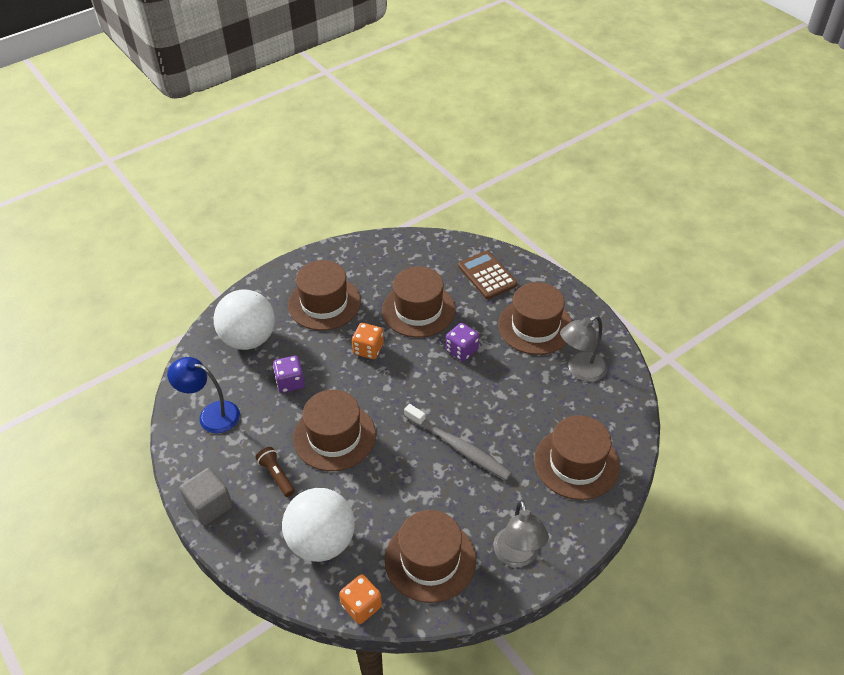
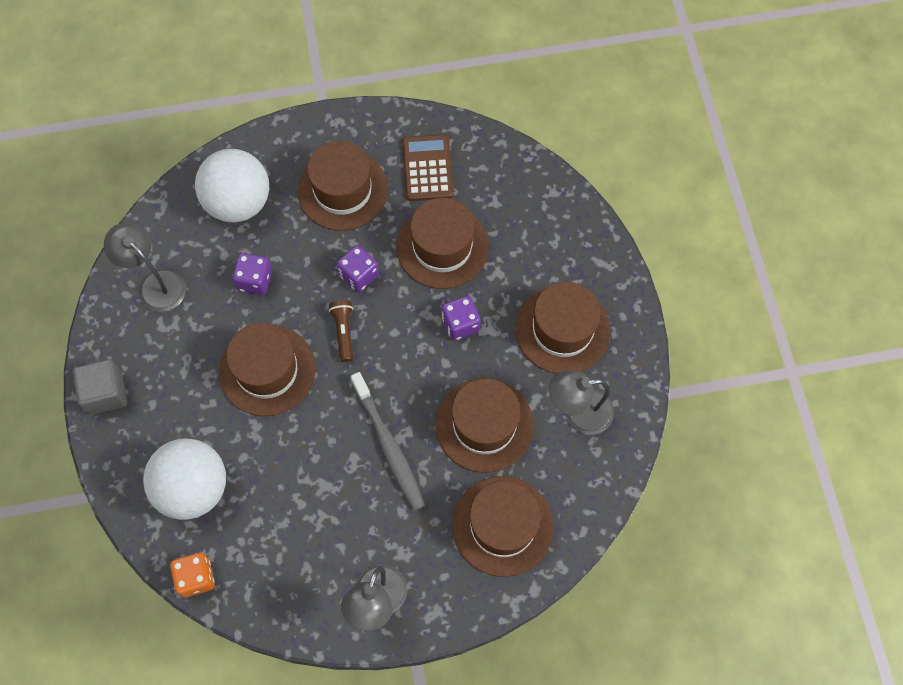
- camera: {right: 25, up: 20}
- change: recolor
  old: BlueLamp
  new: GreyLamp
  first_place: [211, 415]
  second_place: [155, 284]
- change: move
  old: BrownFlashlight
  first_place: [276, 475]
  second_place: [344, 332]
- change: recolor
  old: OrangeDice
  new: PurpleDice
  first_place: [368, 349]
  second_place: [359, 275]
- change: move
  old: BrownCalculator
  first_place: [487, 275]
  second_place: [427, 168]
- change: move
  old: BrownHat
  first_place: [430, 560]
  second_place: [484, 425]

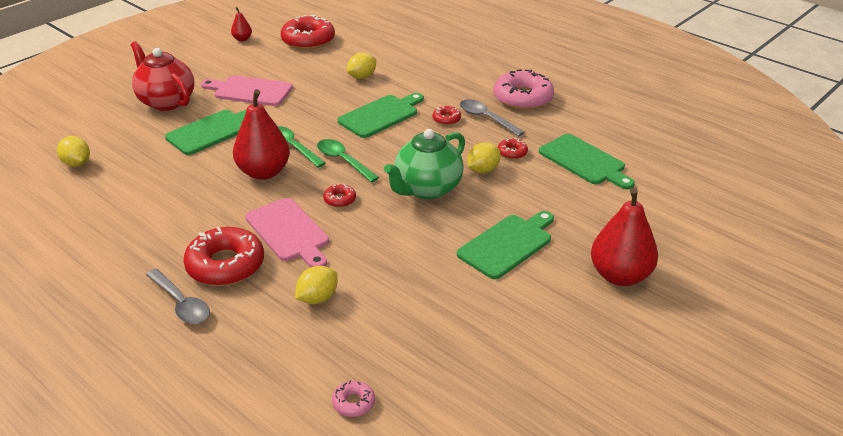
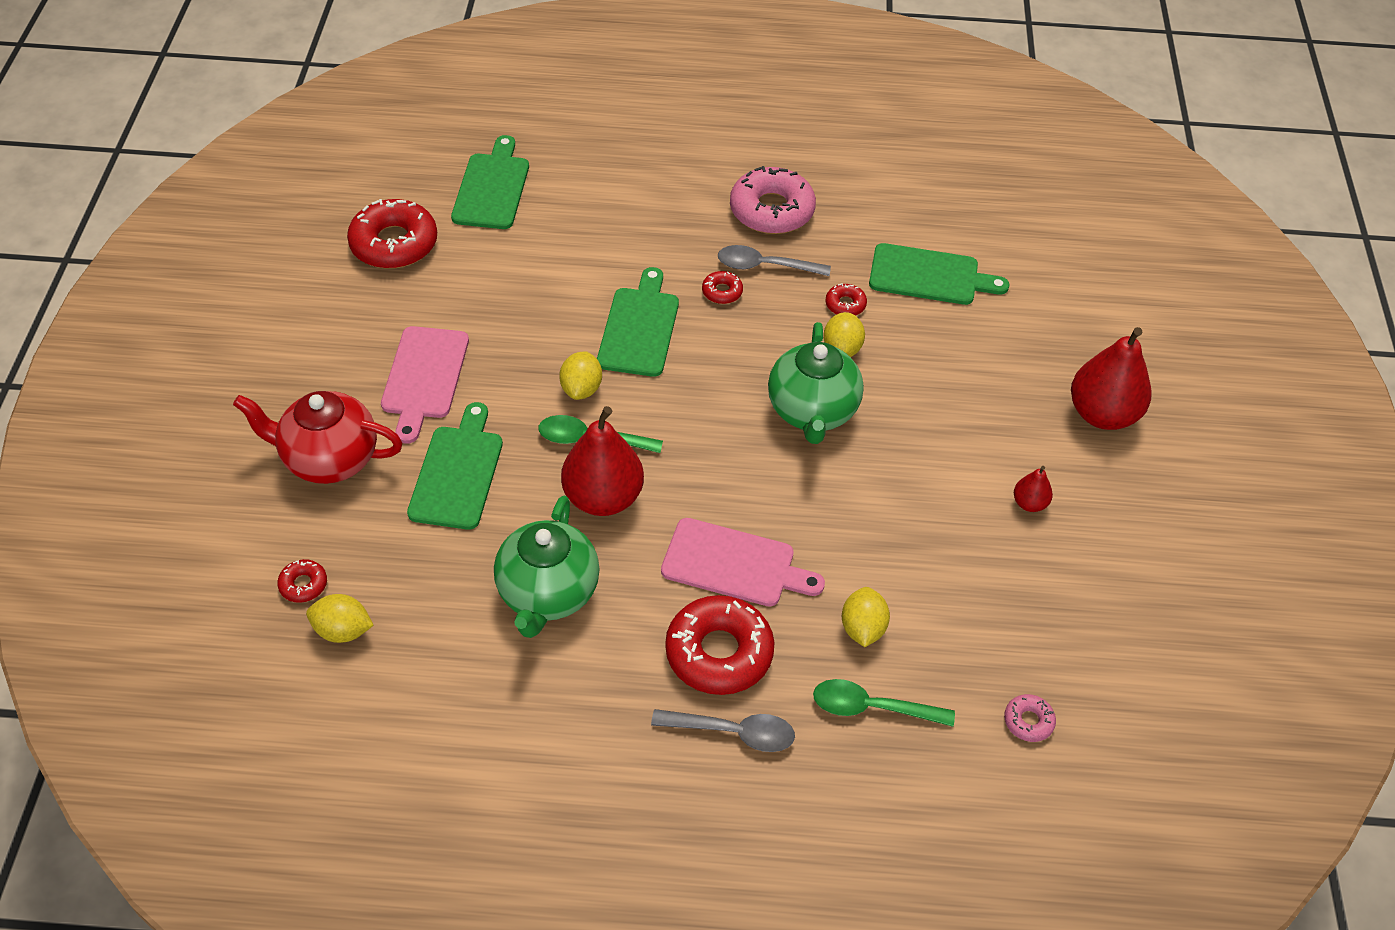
- camera: {right: -40, up: 15}
- change: move
  old: RedDonut
  first_place: [340, 199]
  second_place: [303, 585]
- change: rotate
  old: PinkCuttingBoard
  first_place: [250, 91]
  second_place: [424, 377]
  degrees: -60
- change: move
  old: GreenCuttingBoard
  first_place: [507, 244]
  second_place: [492, 188]
- change: insert
  new: GreenTeapot
  second_place: [548, 594]
- change: move
  old: YellowLemon
  first_place: [362, 77]
  second_place: [581, 389]
- change: move
  old: GreenSpoon
  first_place: [343, 161]
  second_place: [871, 708]
- change: move
  old: RedPear
  first_place: [242, 39]
  second_place: [1029, 503]

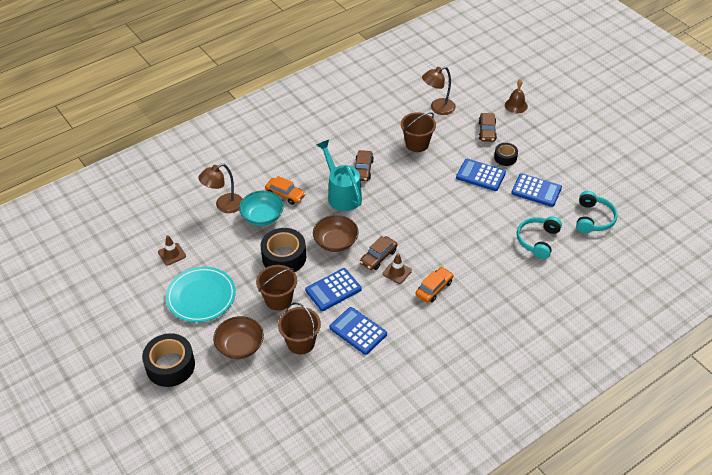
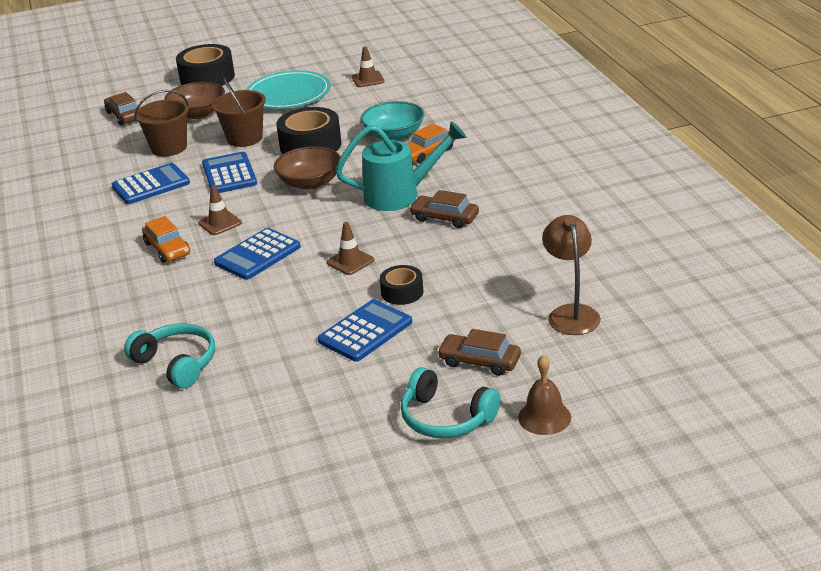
- camera: {right: 110, up: -15}
- change: move
  old: BrownCar
  first_place: [378, 257]
  second_place: [124, 116]
- change: move
  old: BlueCalculator
  first_place: [536, 190]
  second_place: [258, 255]
- change: insert
  new: BrownTrafficCone
  second_place: [350, 261]
- change: move
  old: BlackTape
  first_place: [505, 157]
  second_place: [402, 292]
- change: move
  old: TurquoiseHeadphones
  first_place: [593, 219]
  second_place: [446, 418]
- change: delete
  old: BrownLamp
  first_place: [224, 206]
- change: delete
  old: BrownBucket
  first_place: [417, 144]

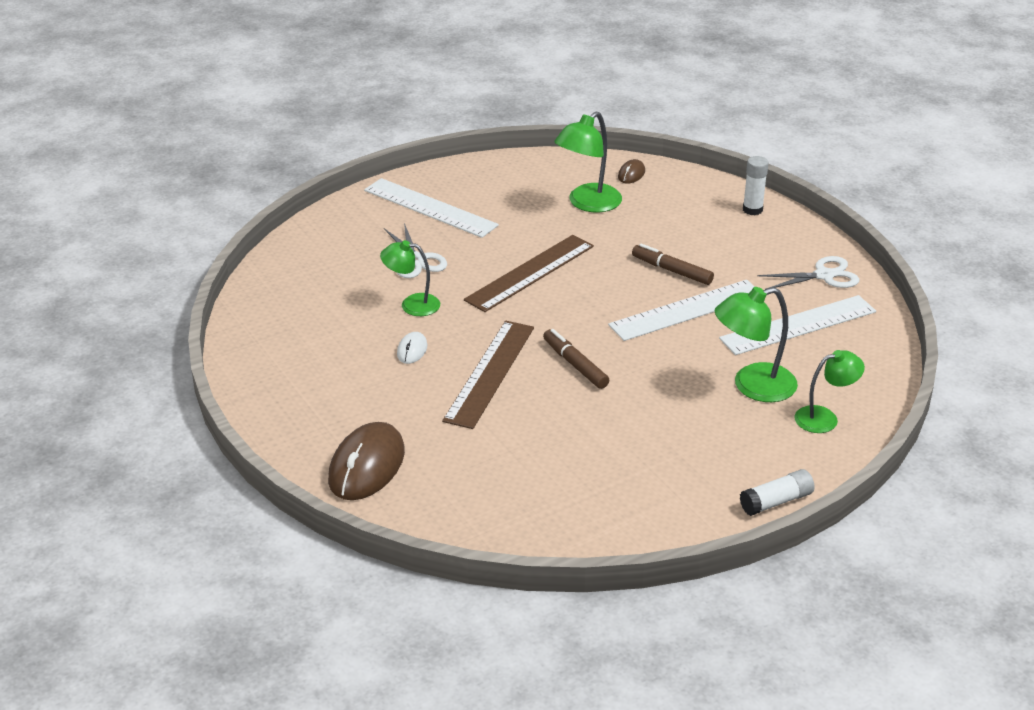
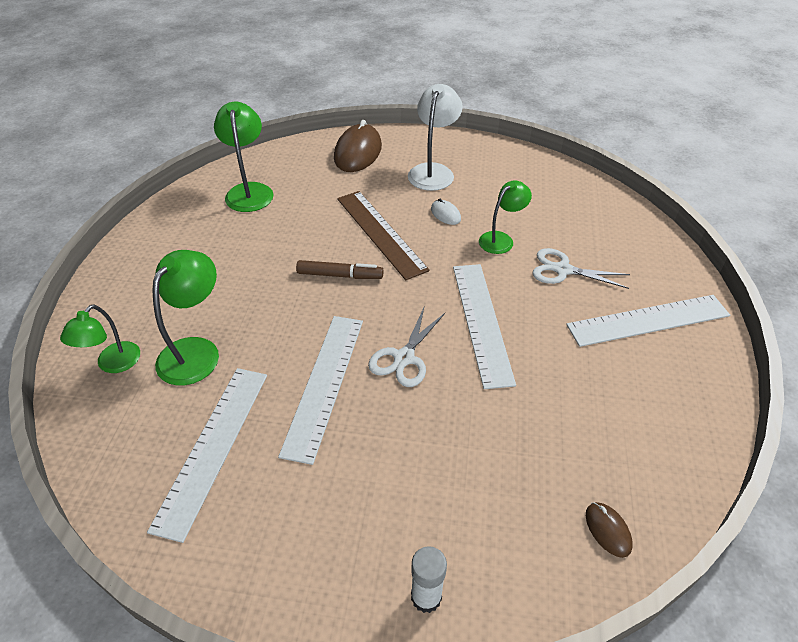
- camera: {right: 130, up: 10}
- change: move
  old: GreenLamp
  first_place: [587, 204]
  second_place: [249, 191]
- change: rotate
  old: BrownMouse
  first_place: [366, 466]
  second_place: [358, 152]
  degrees: 45
- change: move
  old: WhiteScissors
  first_place: [824, 275]
  second_place: [404, 358]
- change: insert
  new: WhiteLamp
  second_place: [433, 171]
- change: recolor
  old: BrownRuler
  new: WhiteRuler
  first_place: [530, 273]
  second_place: [481, 322]
- change: delete
  old: BrownMarker
  first_place: [672, 270]
- change: delete
  old: WhiteGlueStick
  first_place: [776, 502]

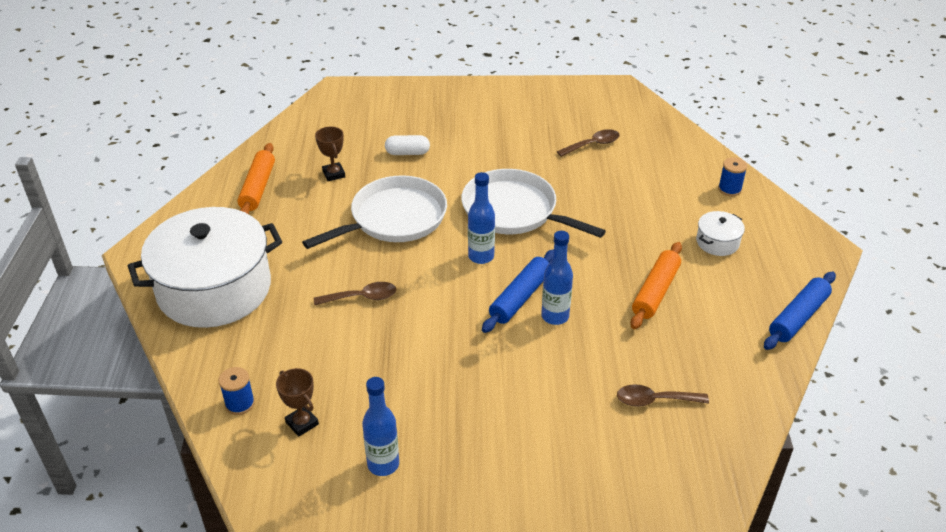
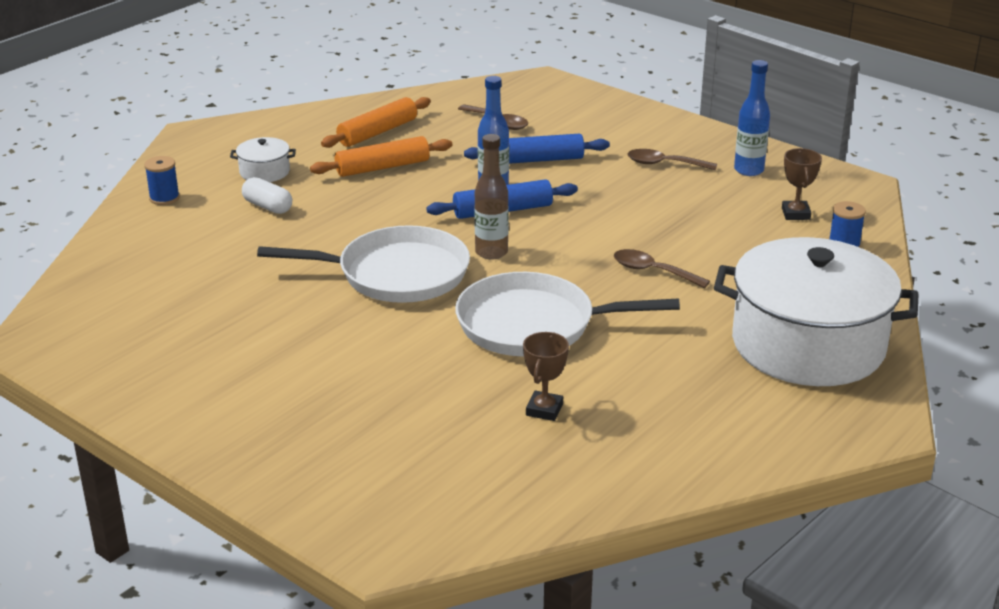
- camera: {right: -140, up: -10}
- change: move
  old: WhiteCapsule
  first_place: [407, 153]
  second_place: [268, 207]
- change: rotate
  old: WhitePan
  first_place: [513, 211]
  second_place: [396, 274]
  degrees: -75
- change: move
  old: OrangeRollingPin
  first_place: [258, 188]
  second_place: [377, 132]
- change: move
  old: BlueRollingPin
  first_place: [798, 317]
  second_place: [536, 160]
- change: recolor
  old: BlueBottle
  new: BrownBottle
  first_place: [481, 256]
  second_place: [491, 252]
- change: move
  old: BrownSpoon
  first_place: [592, 145]
  second_place: [665, 164]

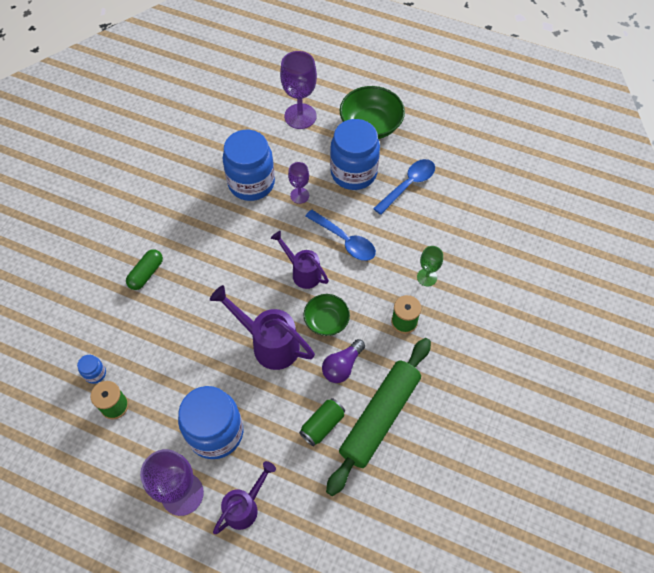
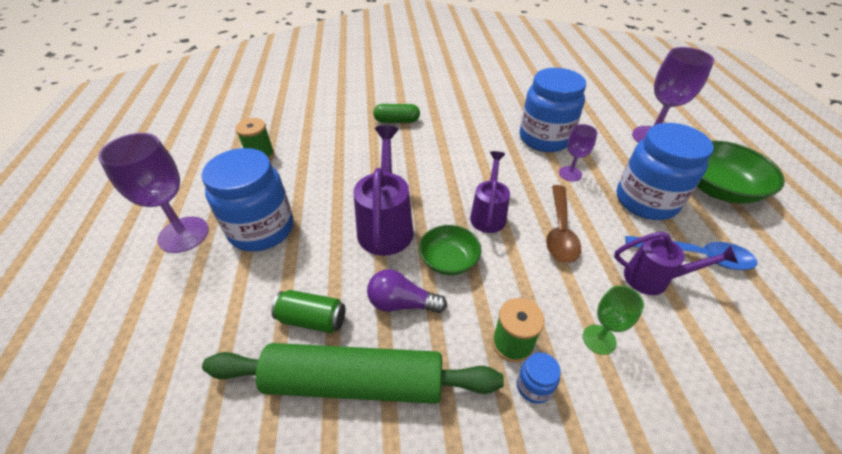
- camera: {right: 60, up: -15}
- change: move
  old: BlueJar
  first_place: [95, 373]
  second_place: [533, 386]
- change: recolor
  old: BlueSpoon
  new: BrownSpoon
  first_place: [345, 240]
  second_place: [560, 231]
- change: move
  old: PurpleWateringCan
  first_place: [245, 506]
  second_place: [654, 279]

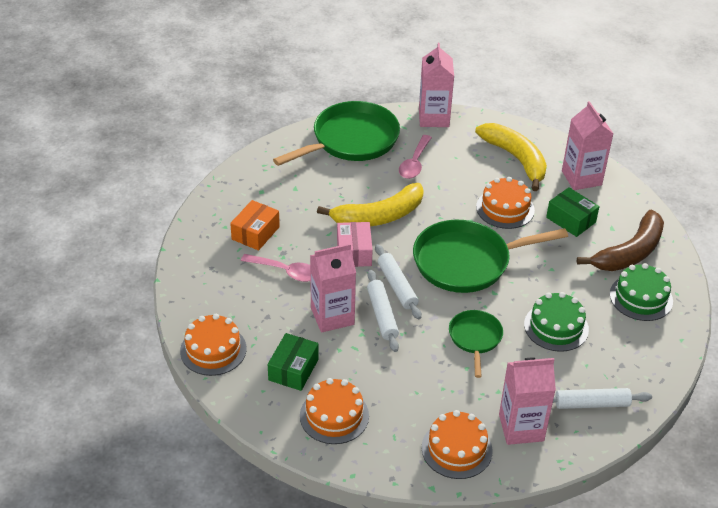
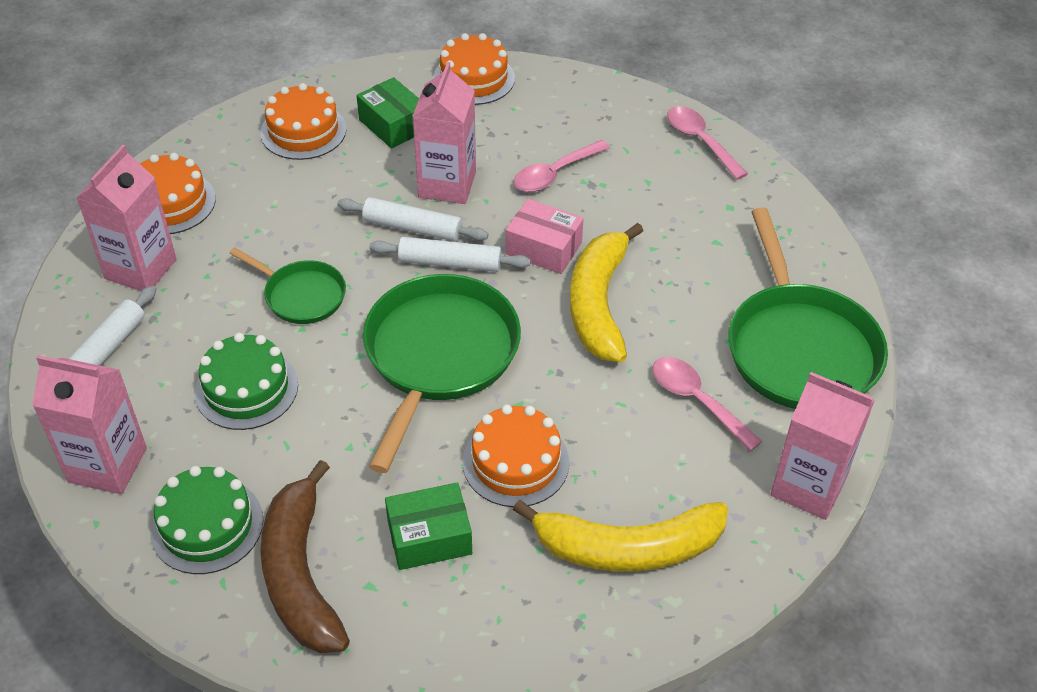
- camera: {right: 120, up: 5}
- change: move
  old: PinkCarton
  first_place: [581, 178]
  second_place: [107, 465]
- change: insert
  new: PinkSpoon
  second_place: [700, 141]
- change: delete
  old: OrangeBox
  first_place: [255, 233]

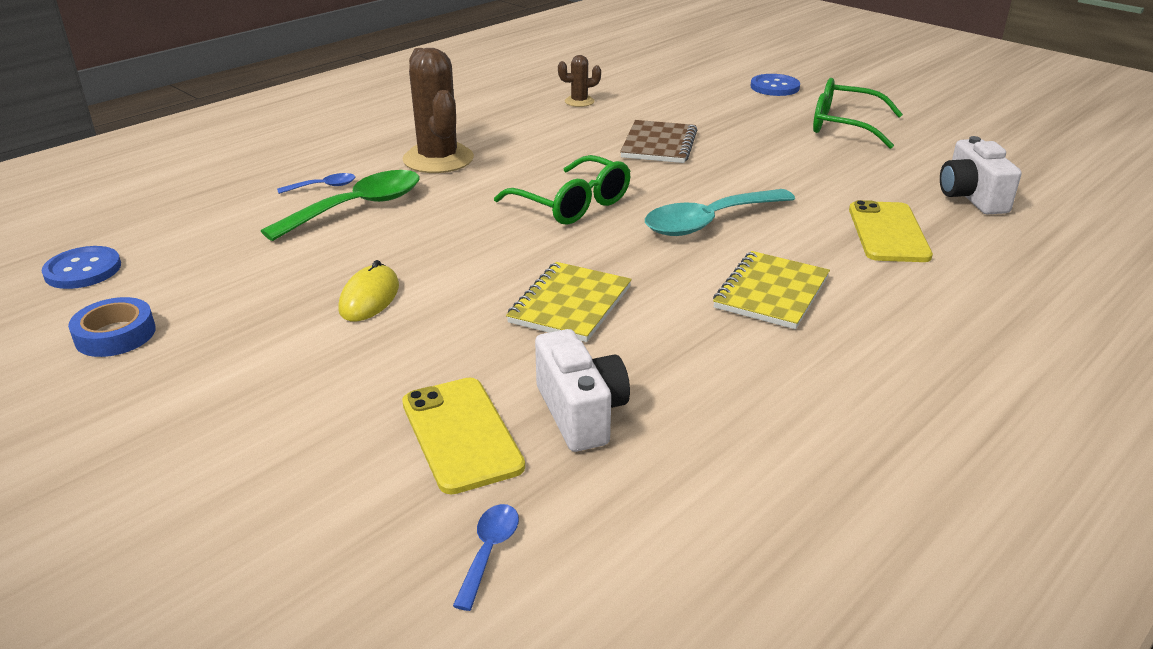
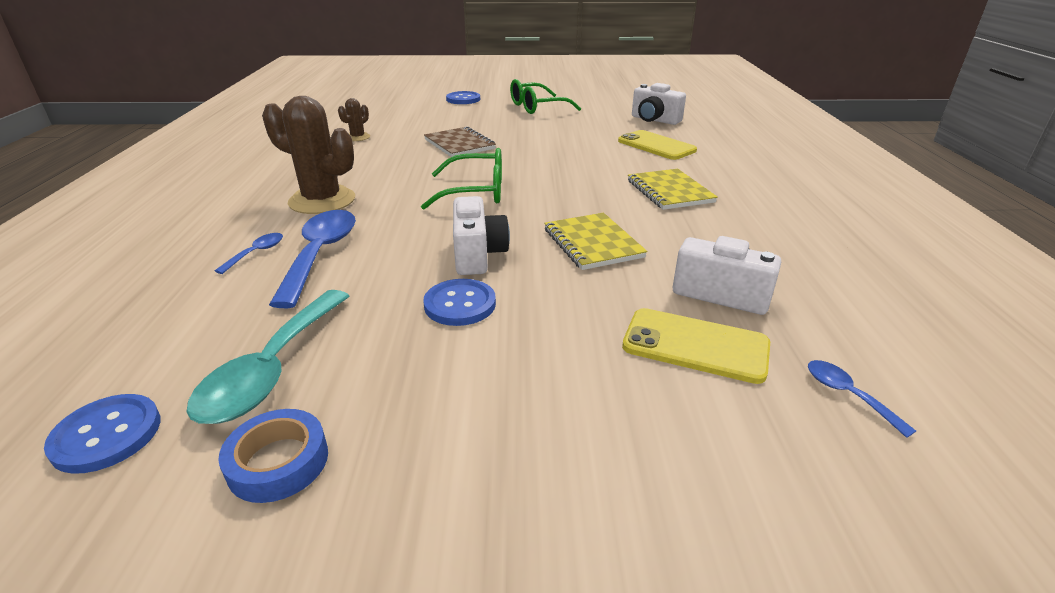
- camera: {right: -45, up: 0}
- change: move
  old: TurquoiseSpoon
  first_place: [709, 222]
  second_place: [272, 368]
- change: recolor
  old: GreenSpoon
  new: BlueSpoon
  first_place: [357, 208]
  second_place: [320, 254]
- change: replace
  old: YellowMouse
  new: BlueButton
  first_place: [369, 298]
  second_place: [460, 304]
- change: insert
  new: WhiteCamera
  second_place: [477, 254]

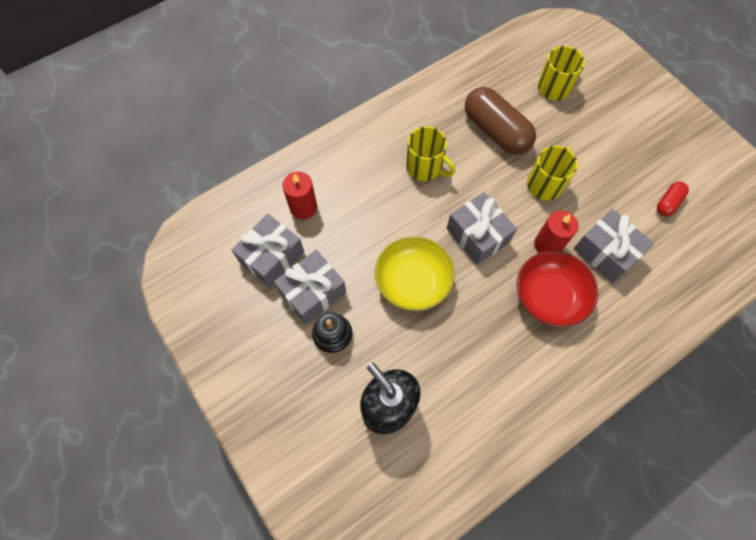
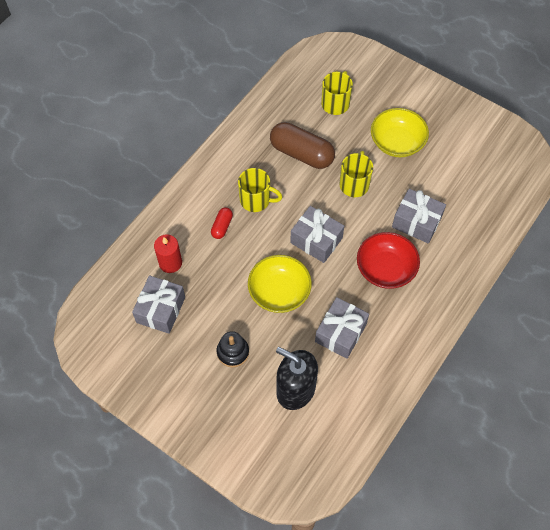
- camera: {right: -20, up: -5}
- change: move
  old: RedCapsule
  first_place: [668, 203]
  second_place: [222, 226]
- change: move
  old: GreyGift
  first_place: [313, 292]
  second_place: [340, 333]
- change: insert
  new: YellowBowl
  second_place: [397, 142]
- change: delete
  old: RedCandle
  first_place: [548, 244]

